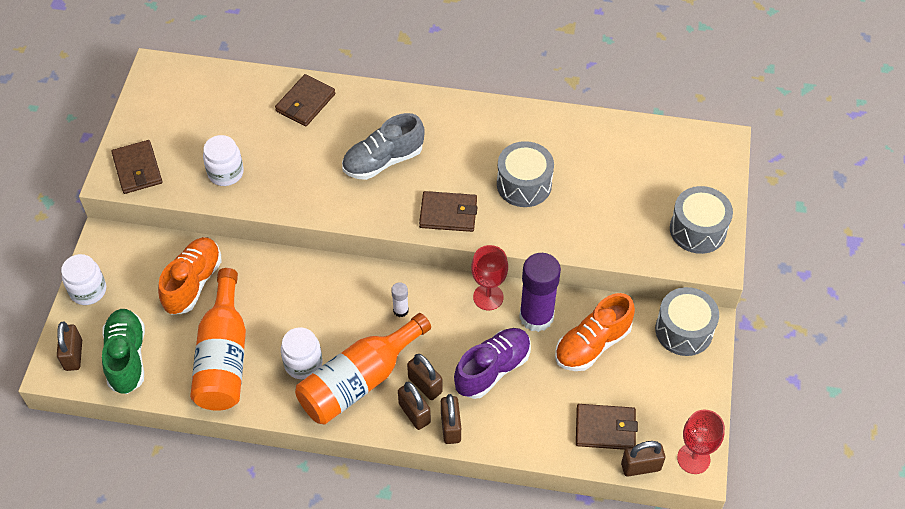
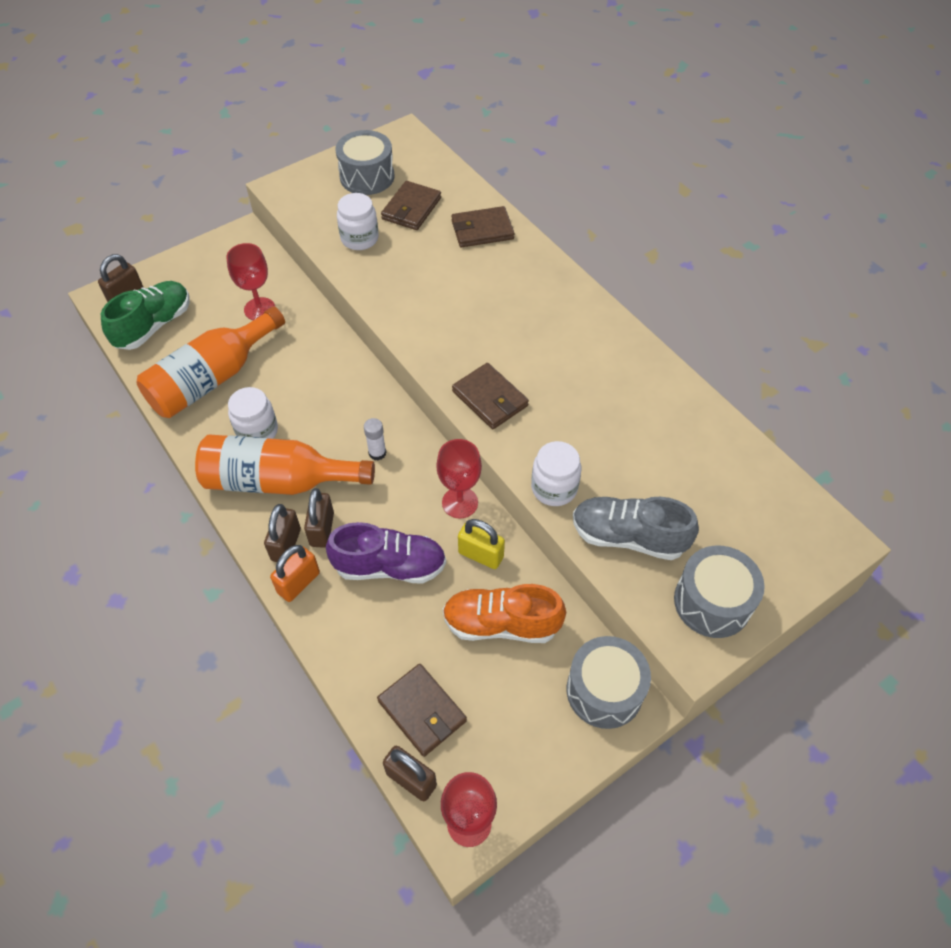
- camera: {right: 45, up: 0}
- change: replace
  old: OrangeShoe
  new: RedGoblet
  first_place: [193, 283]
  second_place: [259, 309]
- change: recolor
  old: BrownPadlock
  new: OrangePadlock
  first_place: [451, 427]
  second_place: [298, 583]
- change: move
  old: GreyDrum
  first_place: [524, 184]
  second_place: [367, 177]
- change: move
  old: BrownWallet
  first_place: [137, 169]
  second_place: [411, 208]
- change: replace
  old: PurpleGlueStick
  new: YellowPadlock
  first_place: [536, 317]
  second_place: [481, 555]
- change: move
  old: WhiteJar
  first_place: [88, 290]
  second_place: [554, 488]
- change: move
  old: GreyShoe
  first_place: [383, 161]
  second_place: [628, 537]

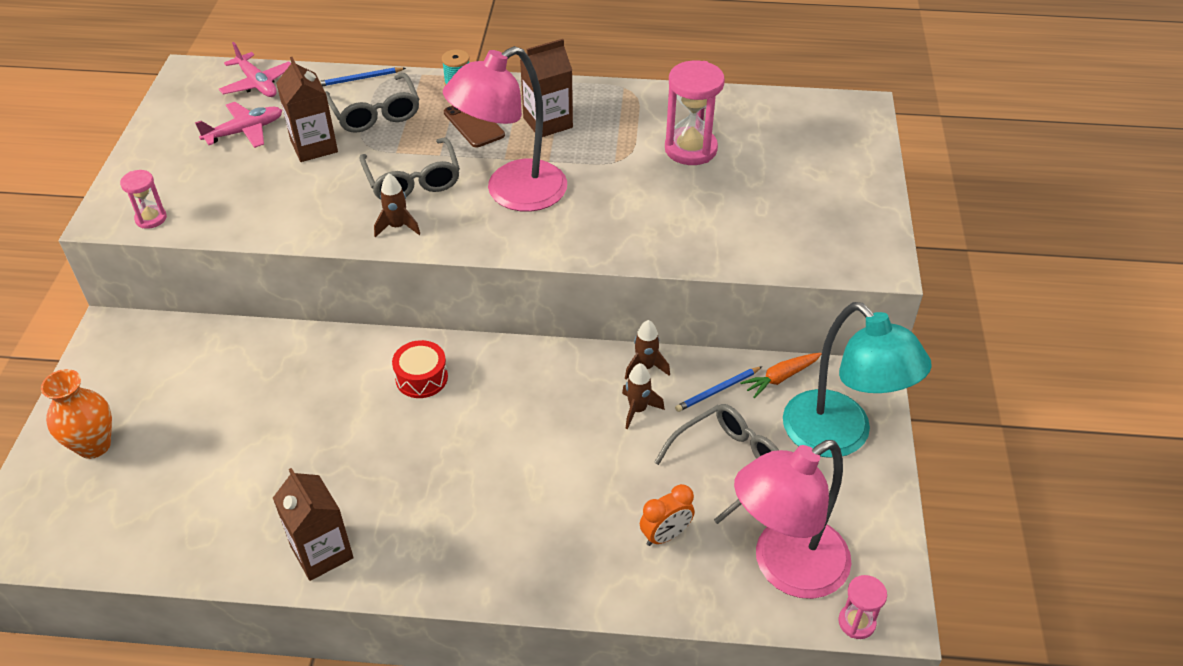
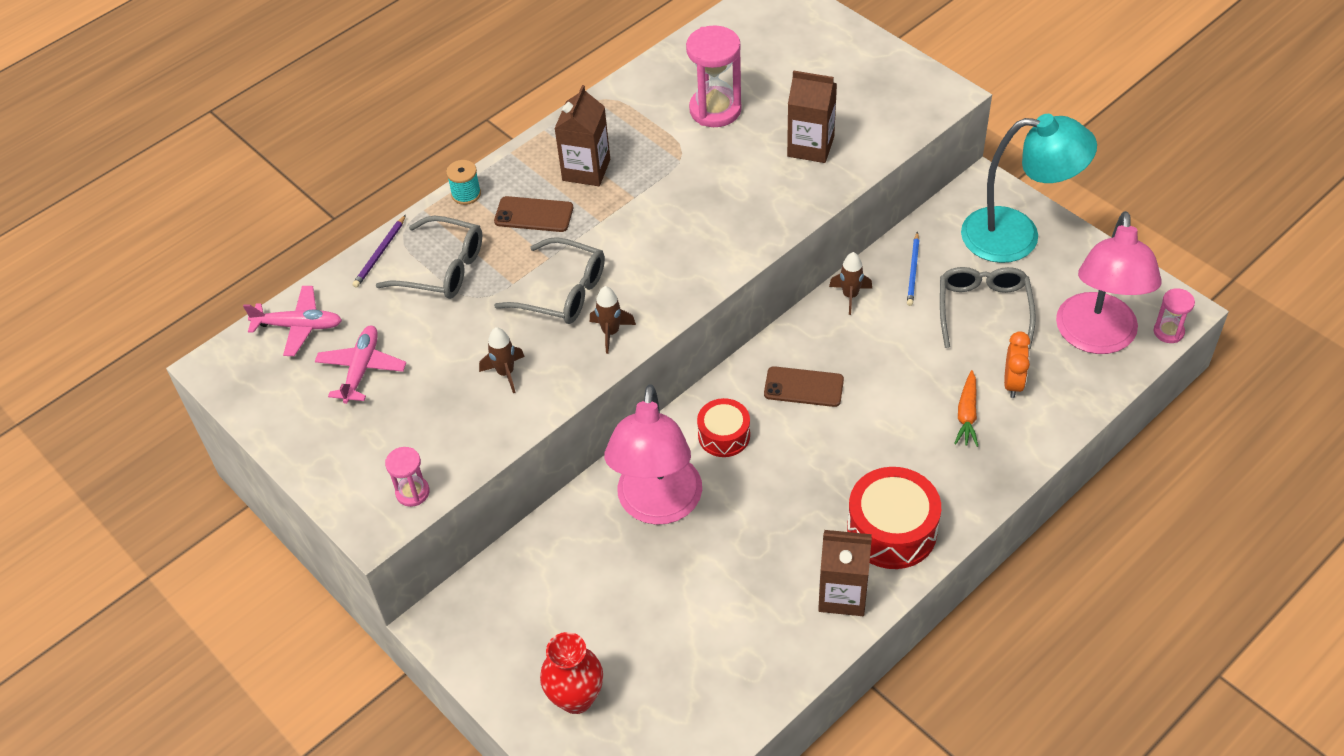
- camera: {right: -45, up: 5}
- change: recolor
  old: BluePencil
  new: PurplePencil
  first_place: [359, 79]
  second_place: [380, 253]
- change: move
  old: BrownRocket
  first_place: [637, 410]
  second_place: [505, 373]
- change: recolor
  old: OrangeVase
  new: RedVase
  first_place: [94, 445]
  second_place: [576, 698]
- change: move
  old: PinkLamp
  first_place: [512, 193]
  second_place: [657, 506]
- change: insert
  new: BrownPhone
  second_place: [803, 387]
- change: move
  old: BrownCarton
  first_place: [314, 146]
  second_place: [810, 146]
- change: insert
  new: RedDrum
  second_place: [892, 530]
- change: move
  old: OrangeCarrot
  first_place: [780, 378]
  second_place: [967, 414]

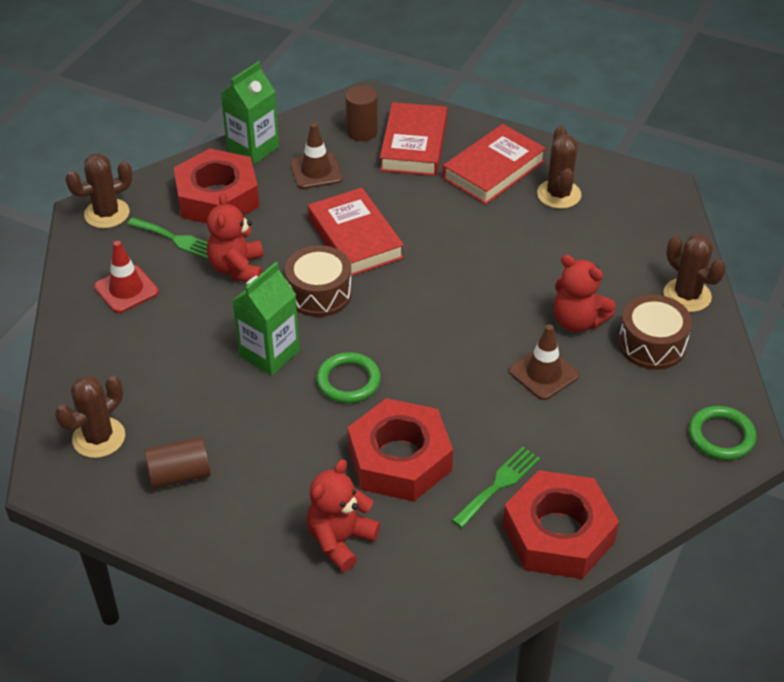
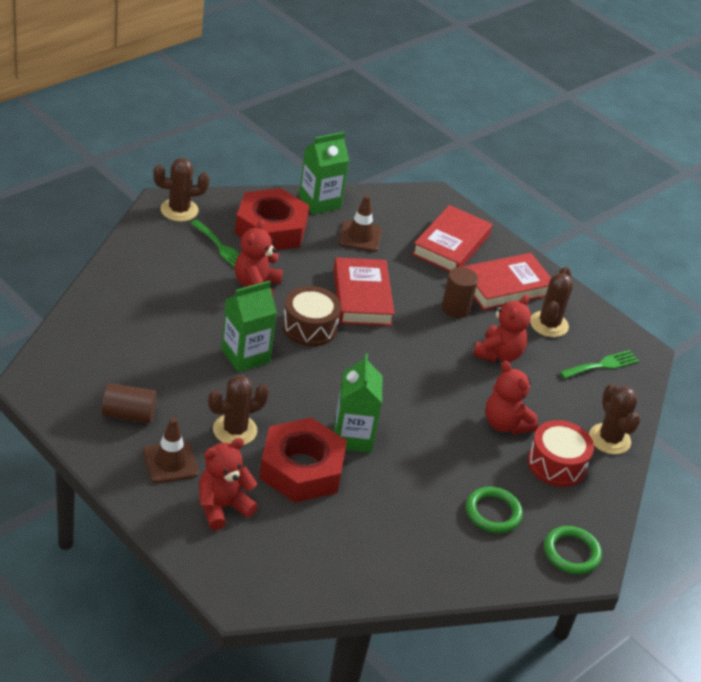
- camera: {right: 15, up: -5}
- change: move
  old: BrownTrafficCone
  first_place: [543, 373]
  second_place: [170, 462]
- change: move
  old: BrownCactus
  first_place: [99, 438]
  second_place: [235, 430]
- change: insert
  new: GreenCarton
  second_place: [353, 437]
- change: move
  old: BrownCylinder
  first_place: [362, 131]
  second_place: [455, 308]
- change: move
  old: GreenRing
  first_place: [348, 381]
  second_place: [493, 513]
- change: insert
  new: RedTeddyBear
  second_place: [498, 354]
- change: recolor
  old: BrownDrum
  new: RedDrum
  first_place: [652, 344]
  second_place: [556, 464]
- change: move
  old: GreenFork
  first_place: [499, 484]
  second_place: [602, 365]
- change: delete
  old: RedTrafficCone
  first_place: [126, 289]
- change: delete
  old: RedNut
  first_place: [558, 533]

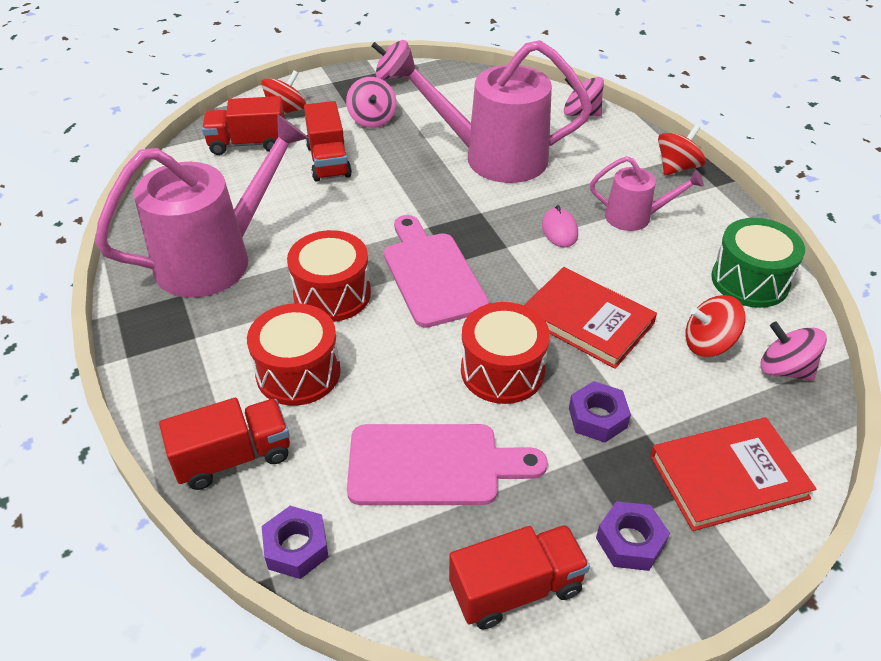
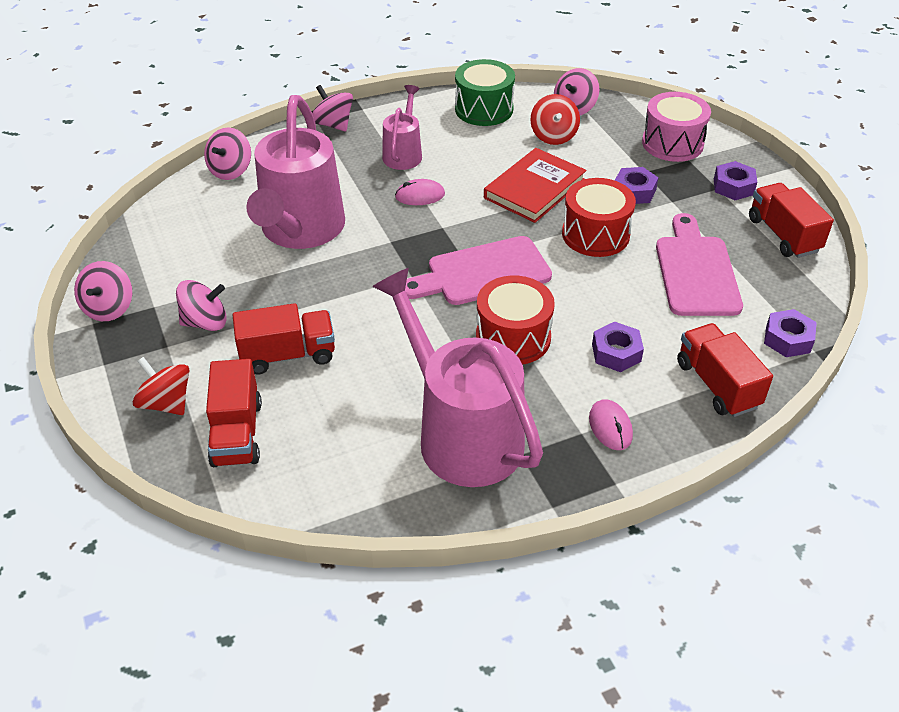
- camera: {right: -90, up: 0}
- change: recolor
  old: RedSpinningTop
  new: PinkSpinningTop
  first_place: [677, 168]
  second_place: [333, 124]
- change: insert
  new: PinkMouse
  second_place: [610, 427]
- change: replace
  old: RedDrum
  new: PurpleNut
  first_place: [298, 372]
  second_place: [616, 353]
- change: replace
  old: RedBook
  new: PinkDrum
  first_place: [728, 477]
  second_place: [672, 143]

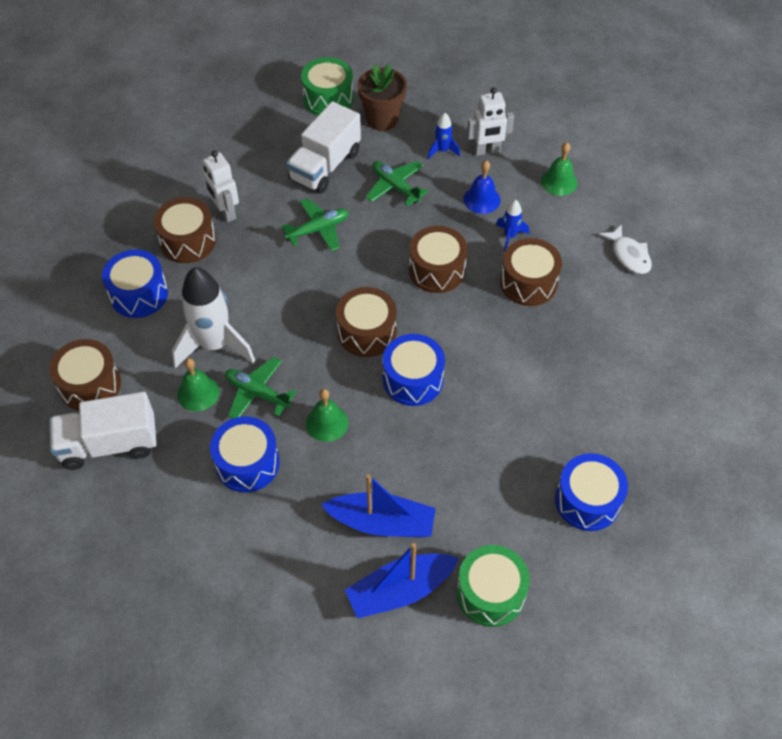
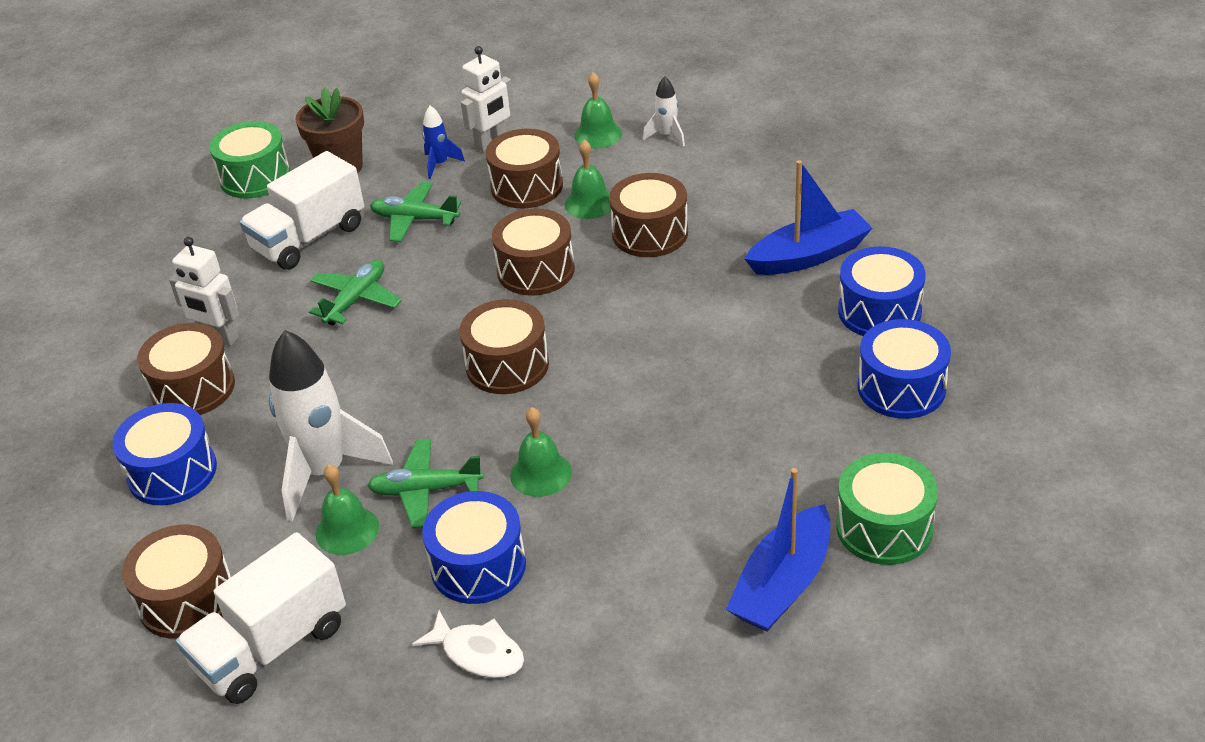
- camera: {right: -30, up: -15}
- change: rotate
  old: WhiteTruck
  first_place: [325, 166]
  second_place: [309, 238]
  degrees: 45
- change: move
  old: WhiteFish
  first_place: [629, 255]
  second_place: [478, 653]
- change: replace
  old: BlueBell
  new: BrownDrum
  first_place: [481, 199]
  second_place: [527, 186]
- change: replace
  old: BlueRocket
  new: GreenBell
  first_place: [510, 236]
  second_place: [589, 203]
- change: insert
  new: WhiteRocket
  second_place: [667, 136]
- change: move
  old: BlueBoat
  first_place: [382, 522]
  second_place: [809, 256]
- change: move
  old: BlueDrum
  first_place: [413, 379]
  second_place: [879, 311]

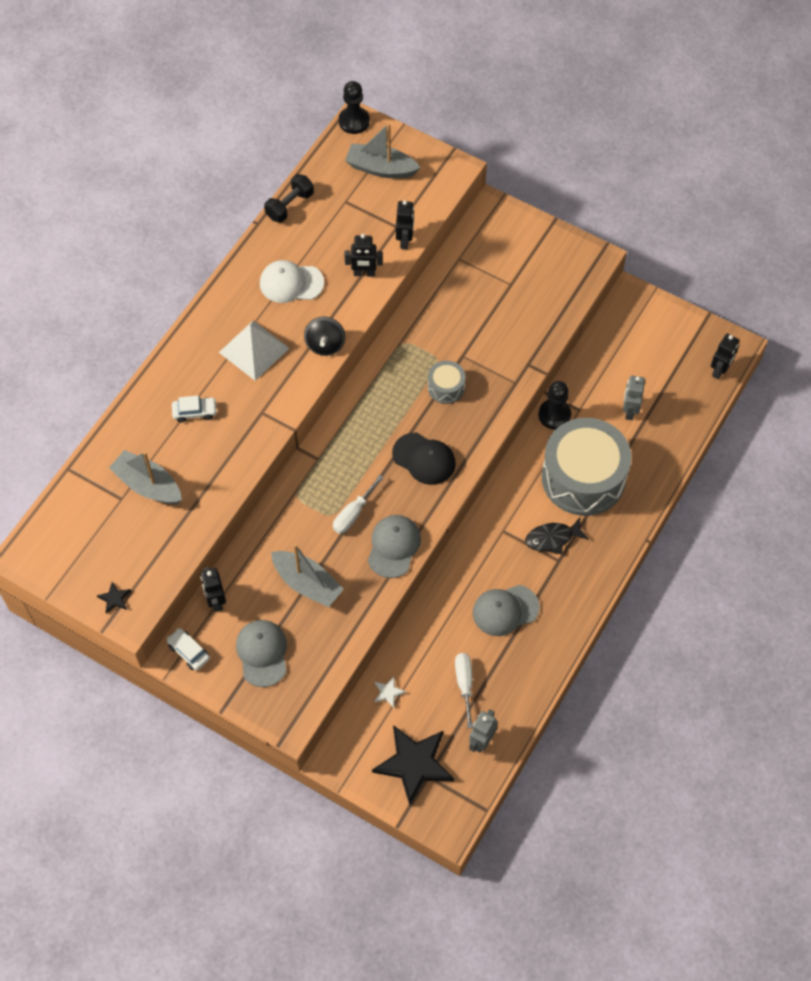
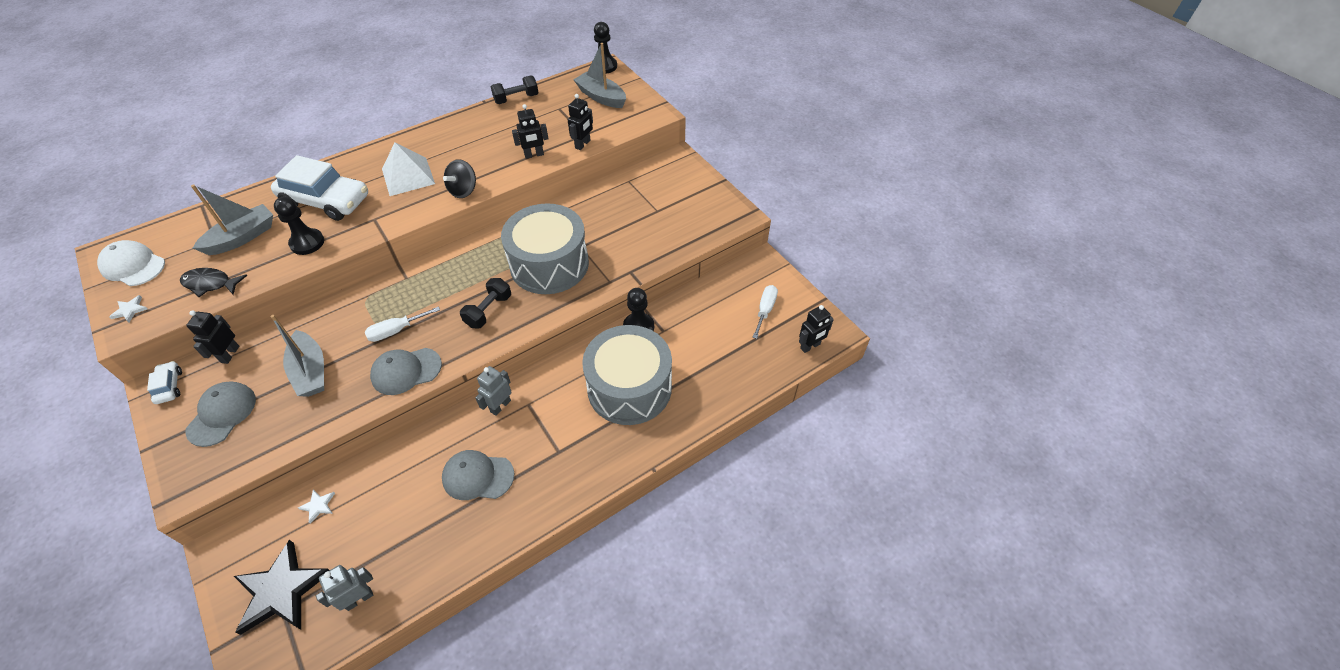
- camera: {right: 25, up: -10}
- change: move
  old: WhiteCap
  first_place: [291, 283]
  second_place: [133, 266]
- change: recolor
  old: BlackStar
  new: WhiteStar
  first_place: [114, 598]
  second_place: [130, 310]
- change: move
  old: BlackFish
  first_place: [552, 538]
  second_place: [210, 284]
- change: rotate
  old: GreyBoat
  first_place: [148, 485]
  second_place: [242, 237]
  degrees: 75
- change: resize
  old: WhiteCar
  first_place: [195, 412]
  second_place: [326, 201]
  factor: 2.25
- change: insert
  new: BlackPawn
  second_place: [307, 243]
- change: rotate
  old: GreyCap
  first_place: [394, 546]
  second_place: [406, 371]
  degrees: -150
- change: replace
  old: BlackCap
  new: BlackDumbbell
  first_place: [424, 459]
  second_place: [488, 311]
- change: move
  old: GreyRobot
  first_place: [629, 410]
  second_place: [500, 406]
- change: resize
  old: GreyDrum
  first_place: [446, 387]
  second_place: [549, 264]
  factor: 2.25
- change: rotate
  old: BlackRobot
  first_place: [364, 273]
  second_place: [534, 155]
  degrees: -45
- change: move
  old: WhiteScrewdriver
  first_place: [464, 684]
  second_place: [765, 310]

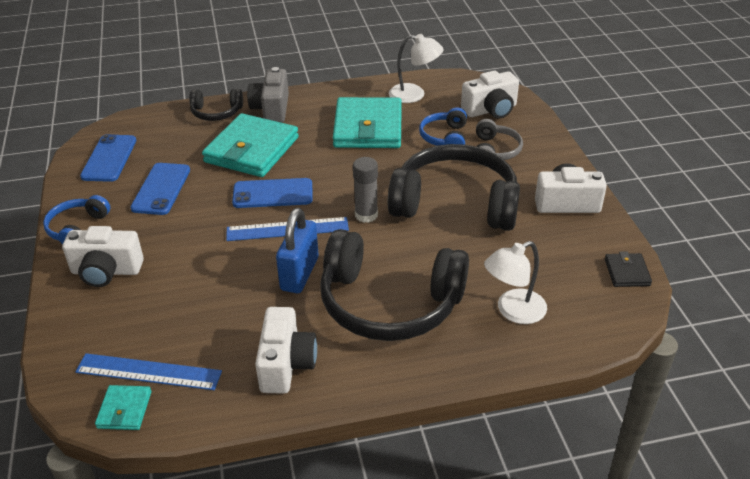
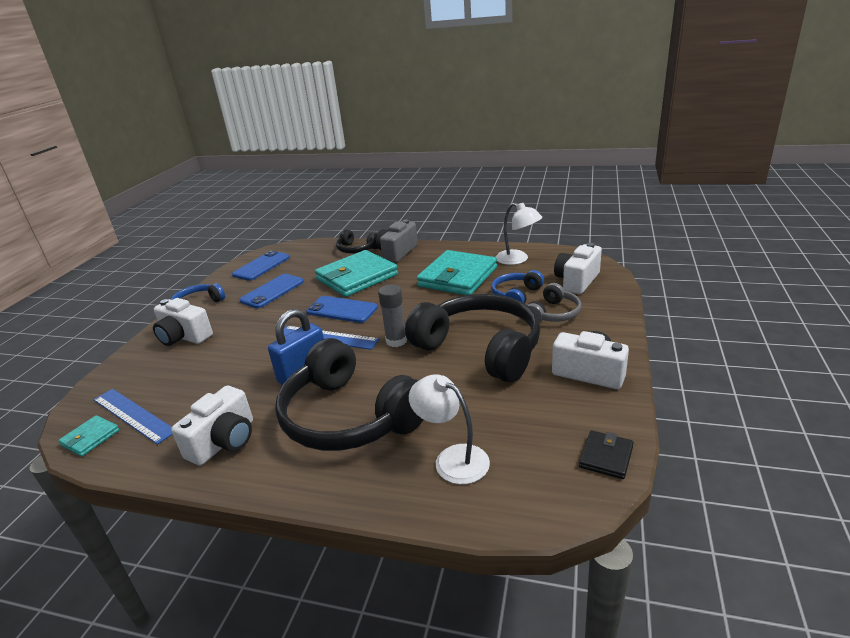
- camera: {right: 30, up: -10}
- change: rotate
  old: WhiteLamp
  first_place: [513, 311]
  second_place: [452, 458]
  degrees: 45
- change: rotate
  old: WhiteCamera
  first_place: [491, 110]
  second_place: [577, 281]
  degrees: 120

